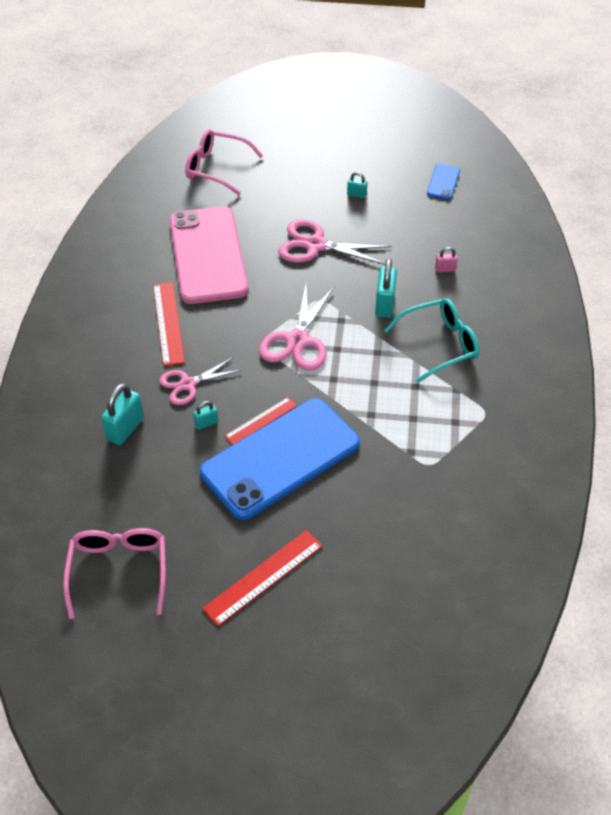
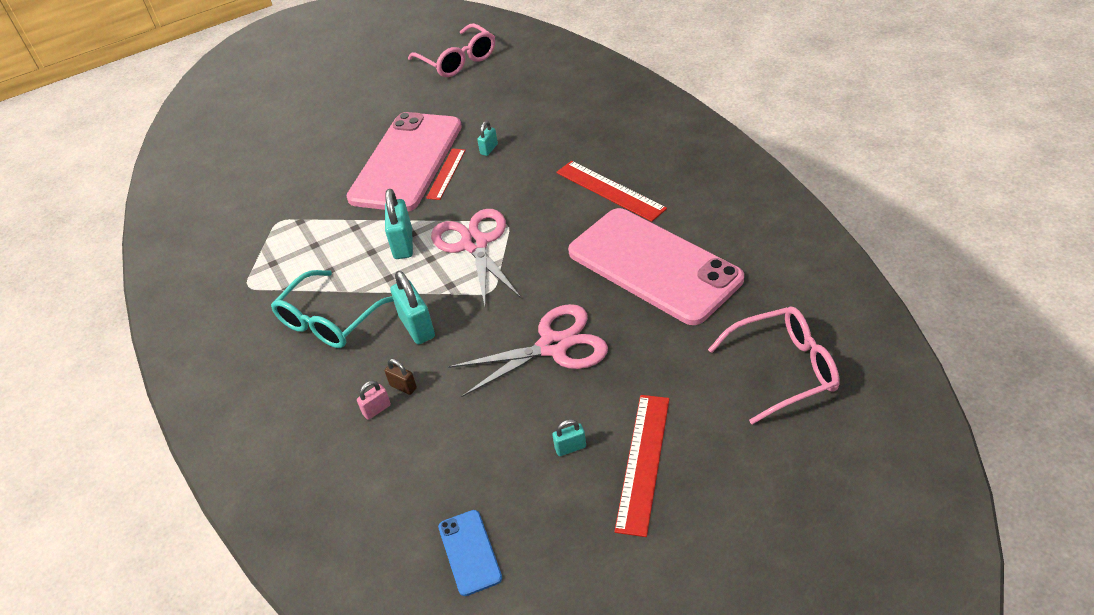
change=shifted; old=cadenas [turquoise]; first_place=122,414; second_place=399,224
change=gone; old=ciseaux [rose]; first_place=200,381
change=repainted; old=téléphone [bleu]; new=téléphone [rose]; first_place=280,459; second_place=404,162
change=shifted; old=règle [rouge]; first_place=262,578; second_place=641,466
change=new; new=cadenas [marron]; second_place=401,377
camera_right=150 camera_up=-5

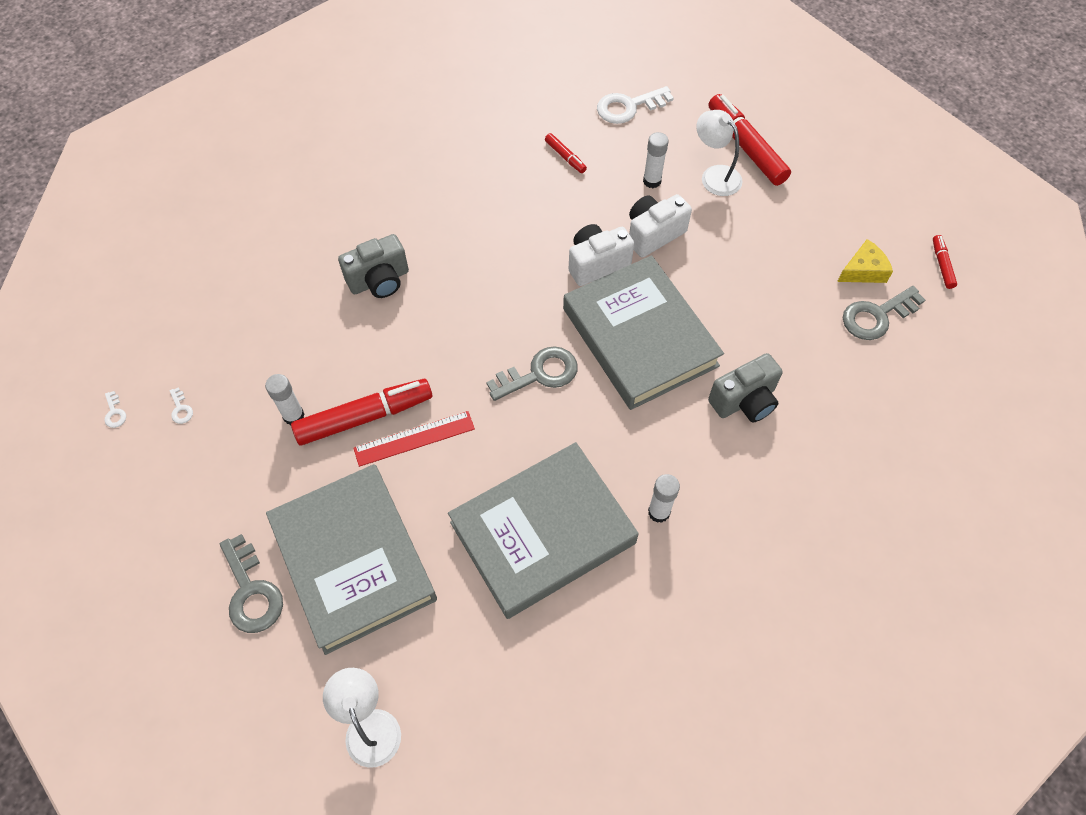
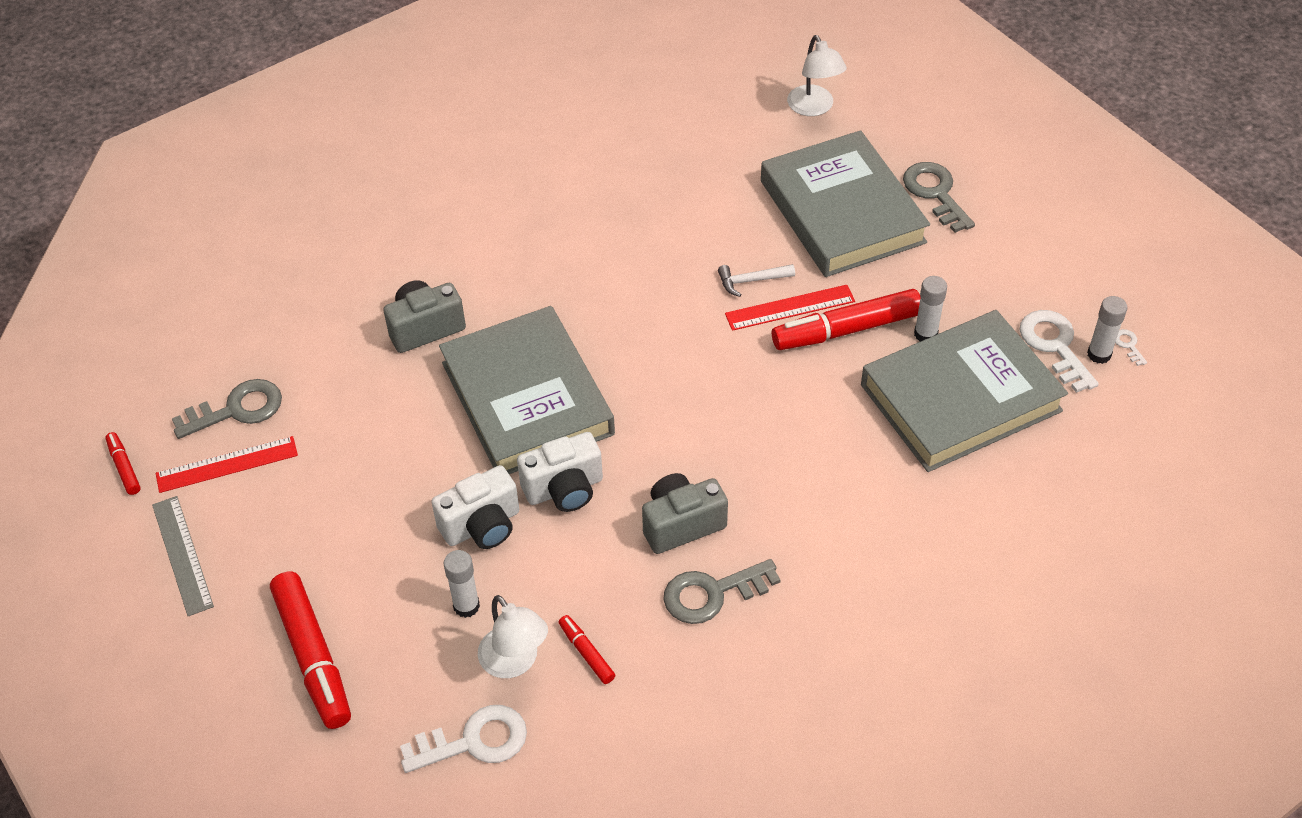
change=scaled; old=clé [blanc]; first_place=181,405; second_place=1059,351; factor=2.26
change=shifted; old=appareil photo [gris]; first_place=373,266; second_place=685,513
change=shifted; old=livre [gris]; first_place=543,530; second_place=964,391
change=shifted; old=clé [gris]; first_place=531,373; second_place=722,591
change=shifted; old=bâton de colle [blanc]; first_place=664,498; second_place=1107,330
change=shifted; old=lampe [blanc]; first_place=719,153; second_place=513,636
change=swapped; old=fromage [jaune]; new=règle [rouge]; first_place=865,261; second_place=227,464
change=rotated; old=feutre [rouge]; first_place=945,262; second_place=123,463; degrees=150
change=new; new=règle [gris]; second_place=183,556
change=new; new=marteau [blanc]; second_place=756,280
camera_right=-175 camera_up=-10

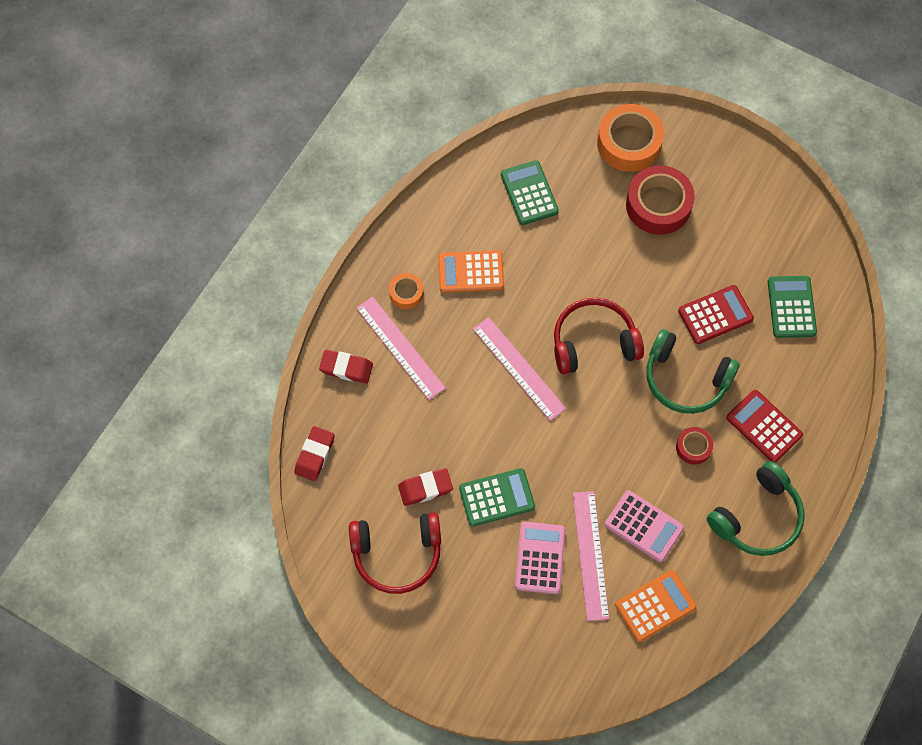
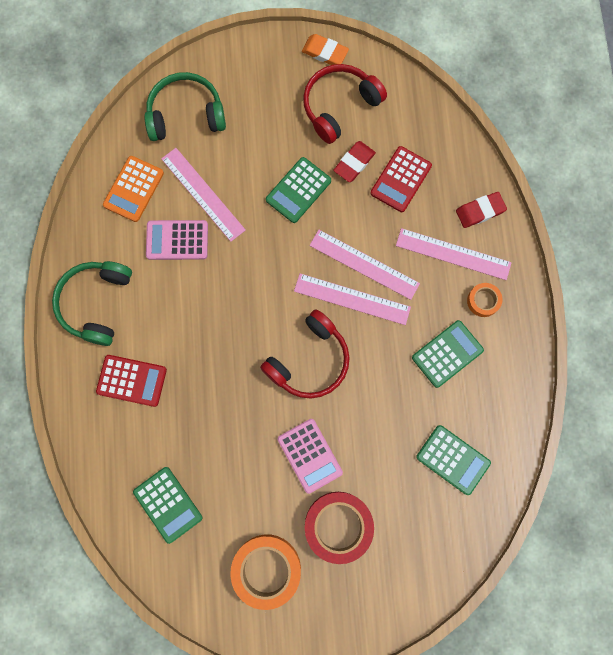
change=gone; old=gomme [rouge]; first_place=314,453
change=repainted; old=calculatrice [orange]; new=calculatrice [vert]; first_place=471,271; second_place=448,354
change=shifted; old=calculatrice [rose]; first_place=540,558; second_place=310,456
change=shifted; old=ruban adhésif [orange]; first_place=630,138; second_place=265,572
change=shifted; old=casque audio [vert]; first_place=693,371; second_place=185,106
change=gone; old=ruban adhésif [rouge]; first_place=694,446
change=shifted; old=calculatrice [rouge]; first_place=716,314; second_place=401,179
change=new; new=gomme [orange]; second_place=325,49
change=new; new=règle [rose]; second_place=364,265
camera_right=145 camera_up=10

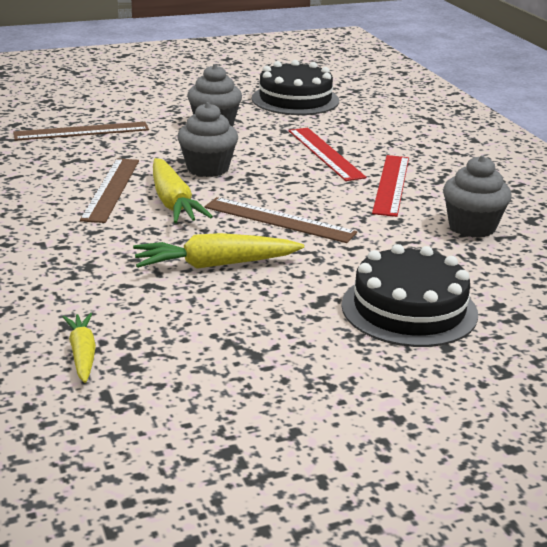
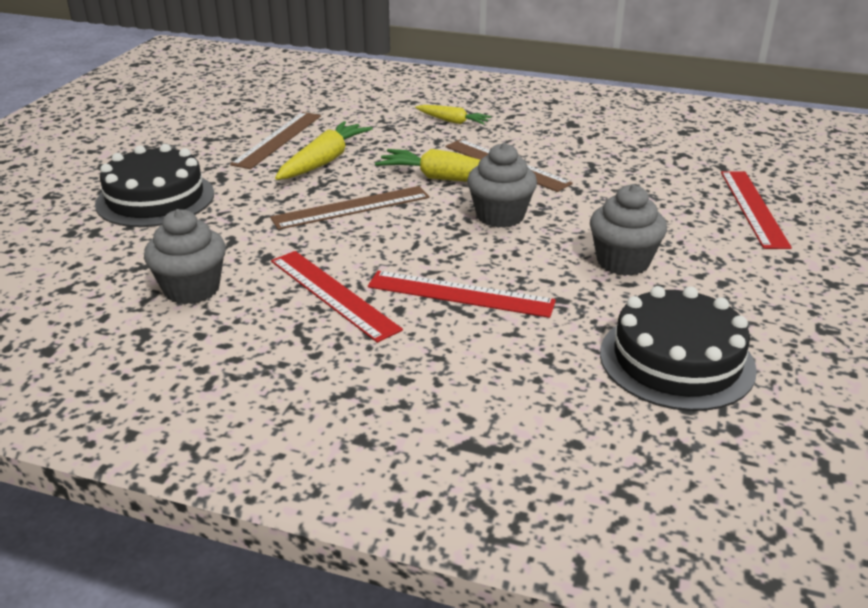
change=shifted; old=règle [marron]; first_place=81,131; second_place=275,140
change=shifted; old=carotte [jaune]; first_place=79,348; second_place=453,115
change=new; new=règle [rouge]; second_place=756,210
camera_right=130 camera_up=5

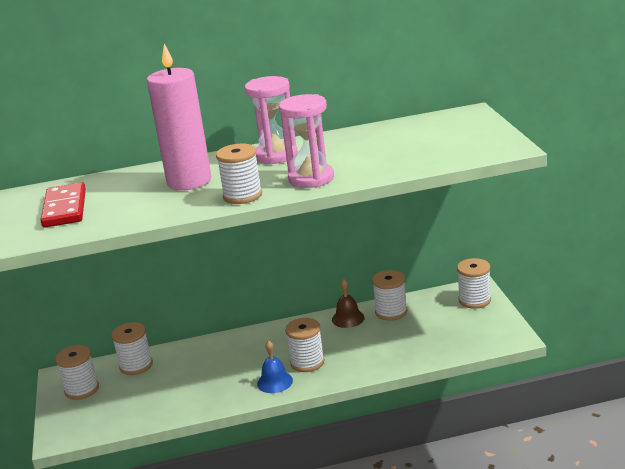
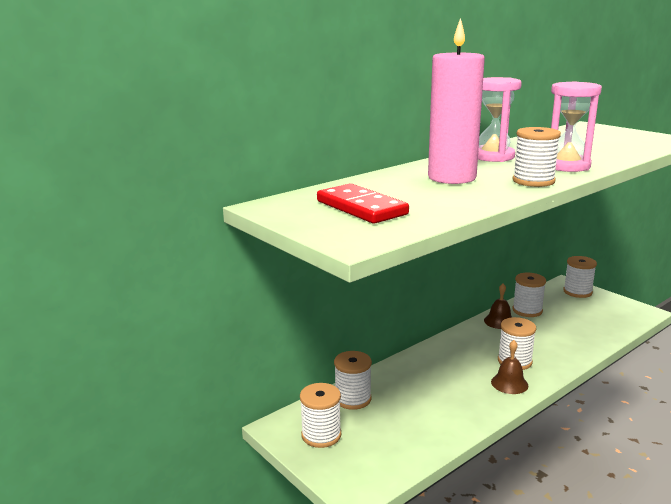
change=repainted; old=cloche [bleu]; new=cloche [marron]; first_place=275,367; second_place=509,367
camera_right=-30 camera_up=-5

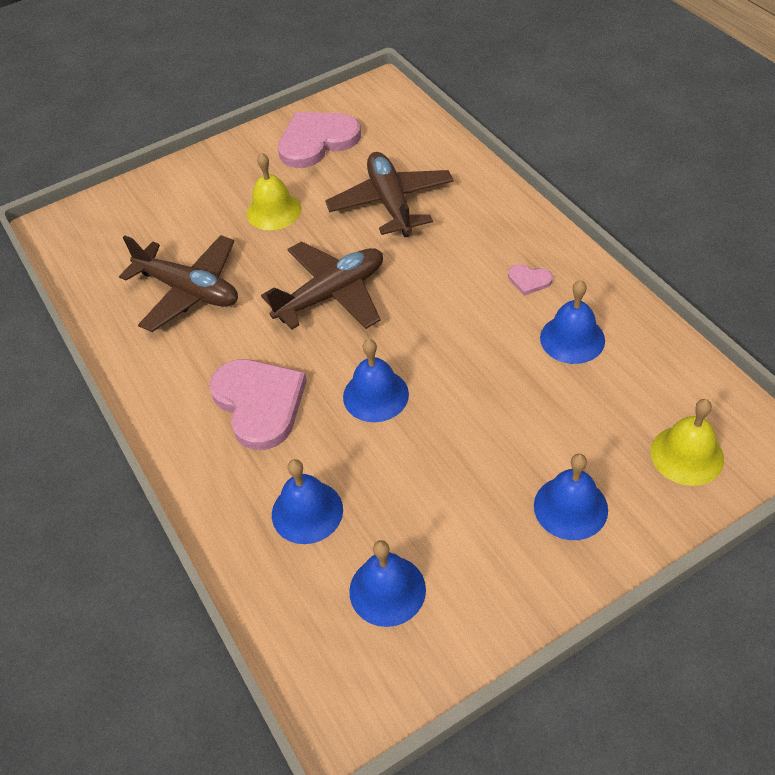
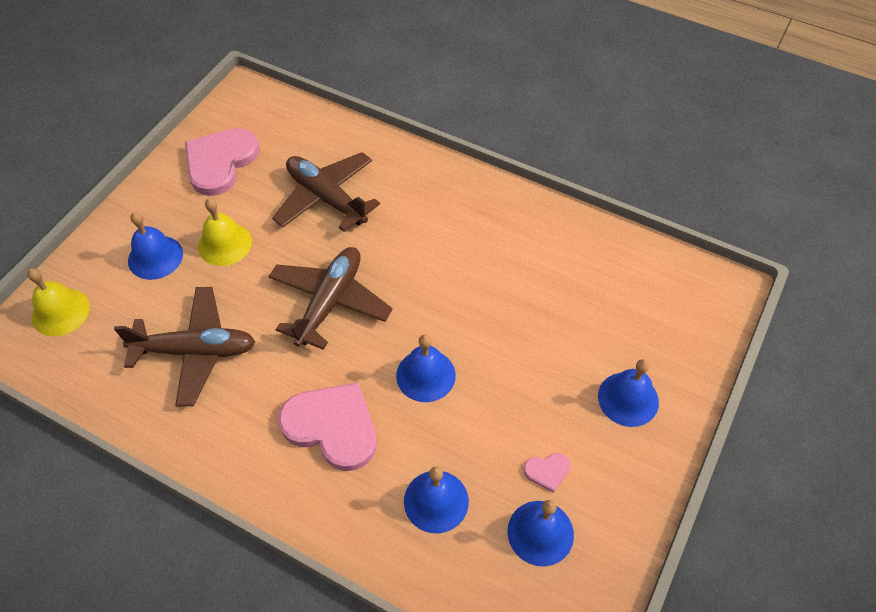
change=shifted; old=cœur [rose]; first_place=530,280; second_place=546,473
change=shifted; old=cloche [bleu]; first_place=572,322; second_place=155,246
change=shifted; old=cloche [jaune]; first_place=687,442; second_place=58,302
camera_right=-35 camera_up=5

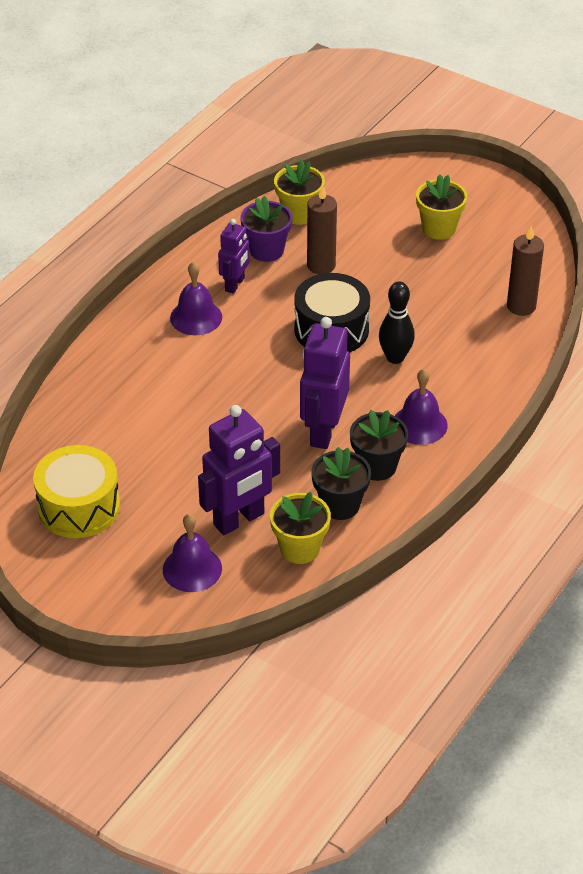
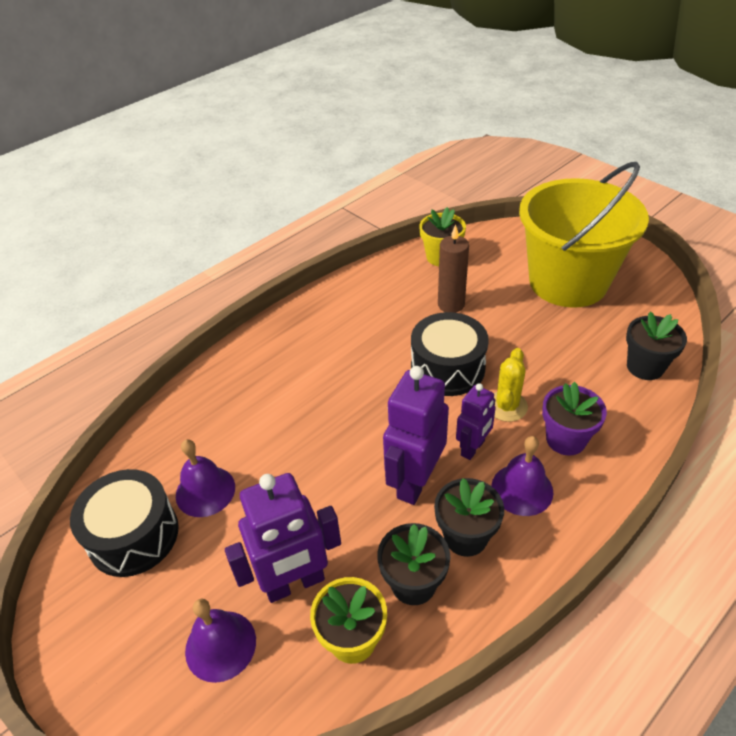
change=repainted; old=tambour [jaune]; new=tambour [noir]; first_place=76,491; second_place=124,523
change=shifted; old=cloche [violet]; first_place=196,298; second_place=205,478
change=shifted; old=robot [violet]; first_place=234,256; second_place=476,421
change=shifted; old=pot de fleurs [violet]; first_place=266,229; second_place=574,419
change=swapped; old=quille [noir]; new=cactus [jaune]; first_place=397,323; second_place=511,385
change=swapped; old=pot de fleurs [jaune]; new=seau [jaune]; first_place=441,207; second_place=584,235
change=swapped; old=bougie [marron]; new=pot de fleurs [noir]; first_place=525,271; second_place=656,346
camera_right=15 camera_up=0

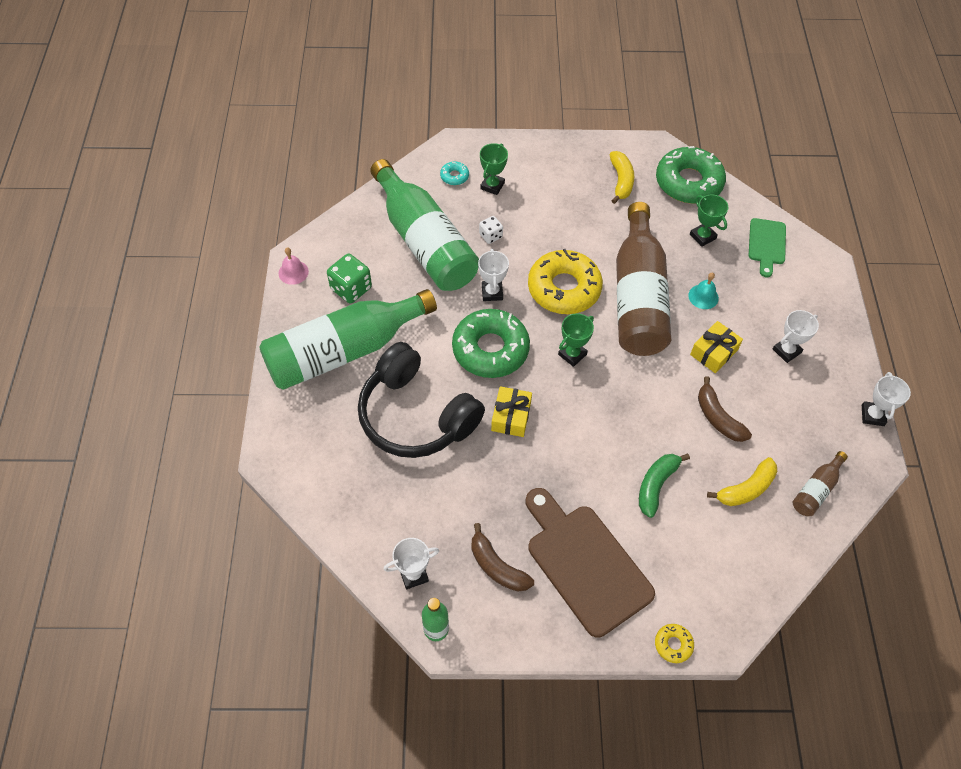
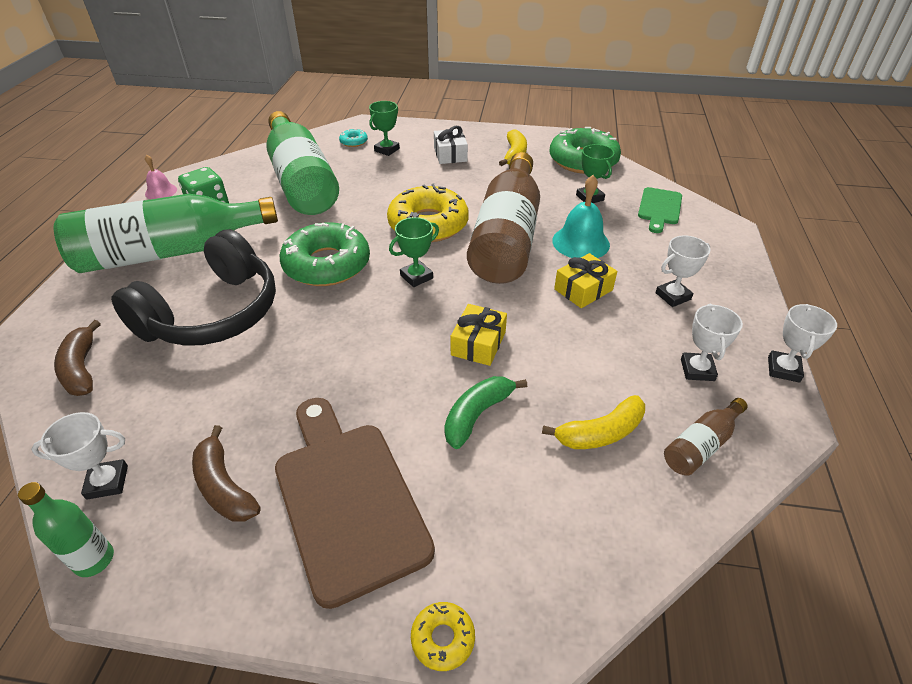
change=rotated; old=casque audio [noir]; first_place=421,400; second_place=193,287; degrees=-105
change=shifted; old=trophée [blanc]; first_place=493,275; second_place=712,342
change=gone; old=dé [blanc]; first_place=491,230
change=shifted; old=cadeau [jaune]; first_place=511,411; second_place=478,335
change=scaled; old=cloche [turquoise]; first_place=703,291; second_place=581,216; factor=1.68
change=shifted; old=banane [marron]; first_place=725,409; second_place=77,358
change=new; new=cadeau [blanc]; second_place=451,145
camera_right=10 camera_up=-15

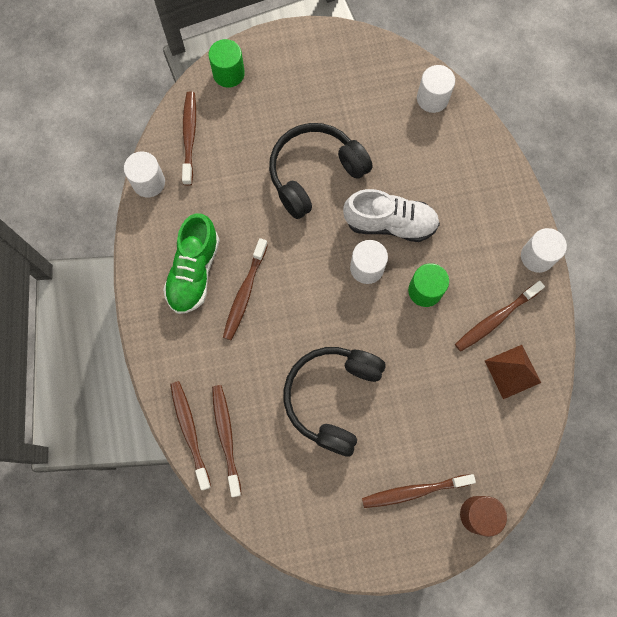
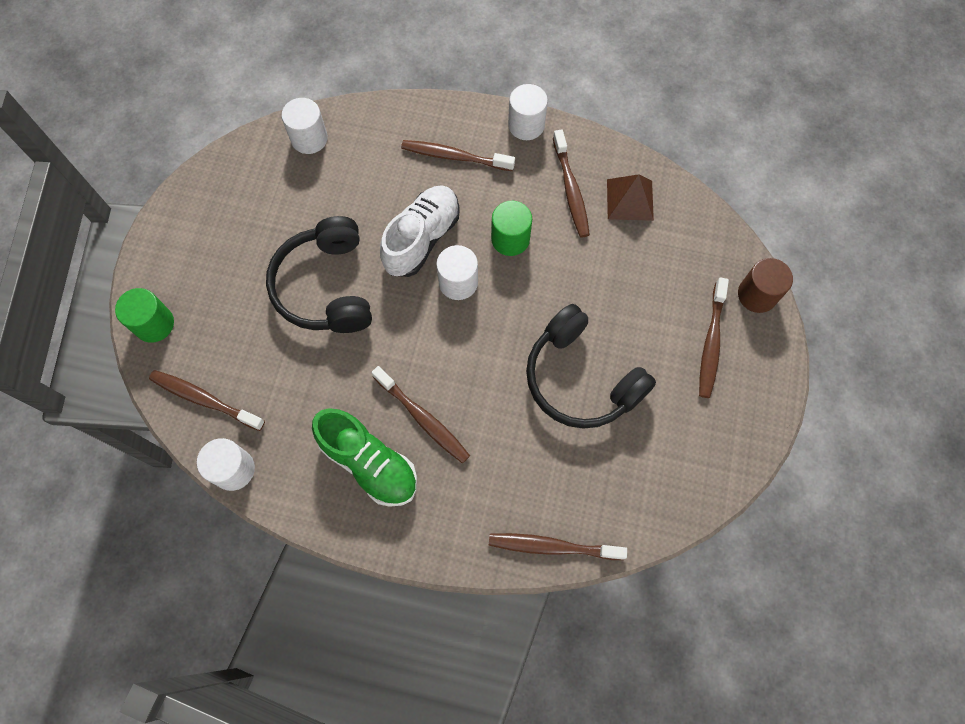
change=shifted; old=brosse à dents [marron]; first_place=227,441; second_place=458,155
camera_right=-65 camera_up=-5

